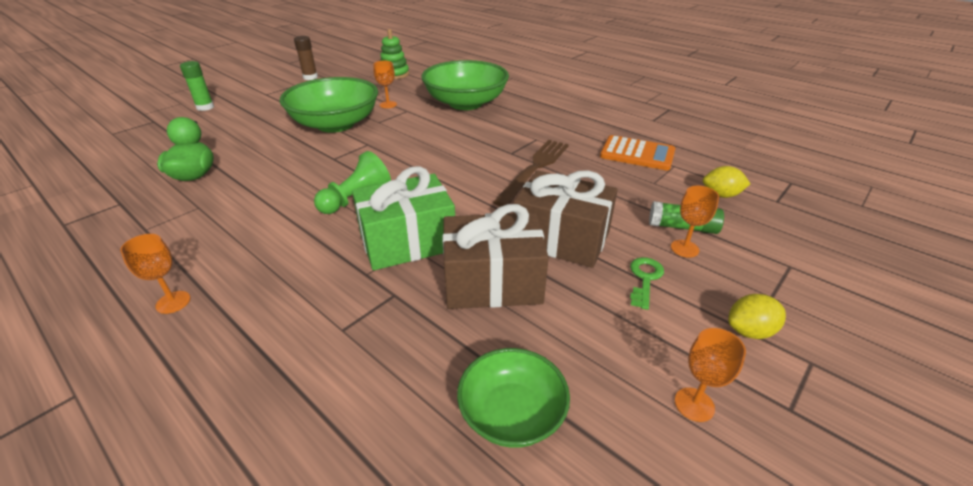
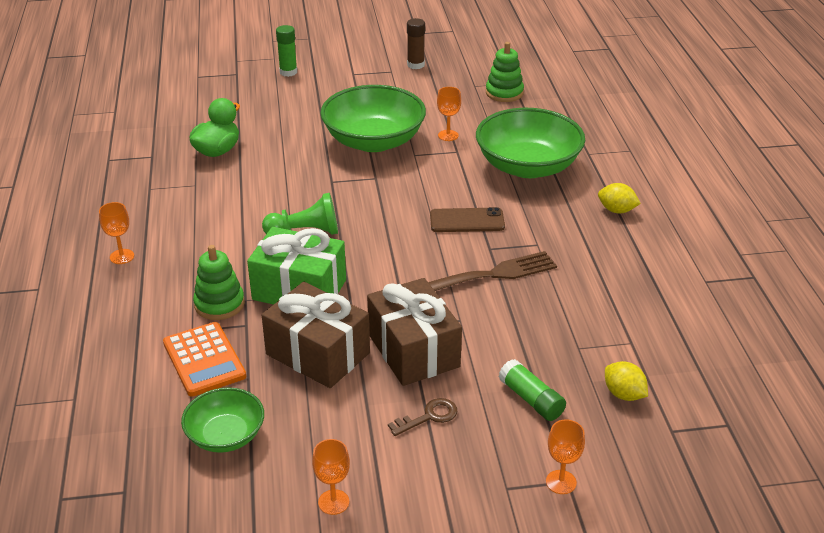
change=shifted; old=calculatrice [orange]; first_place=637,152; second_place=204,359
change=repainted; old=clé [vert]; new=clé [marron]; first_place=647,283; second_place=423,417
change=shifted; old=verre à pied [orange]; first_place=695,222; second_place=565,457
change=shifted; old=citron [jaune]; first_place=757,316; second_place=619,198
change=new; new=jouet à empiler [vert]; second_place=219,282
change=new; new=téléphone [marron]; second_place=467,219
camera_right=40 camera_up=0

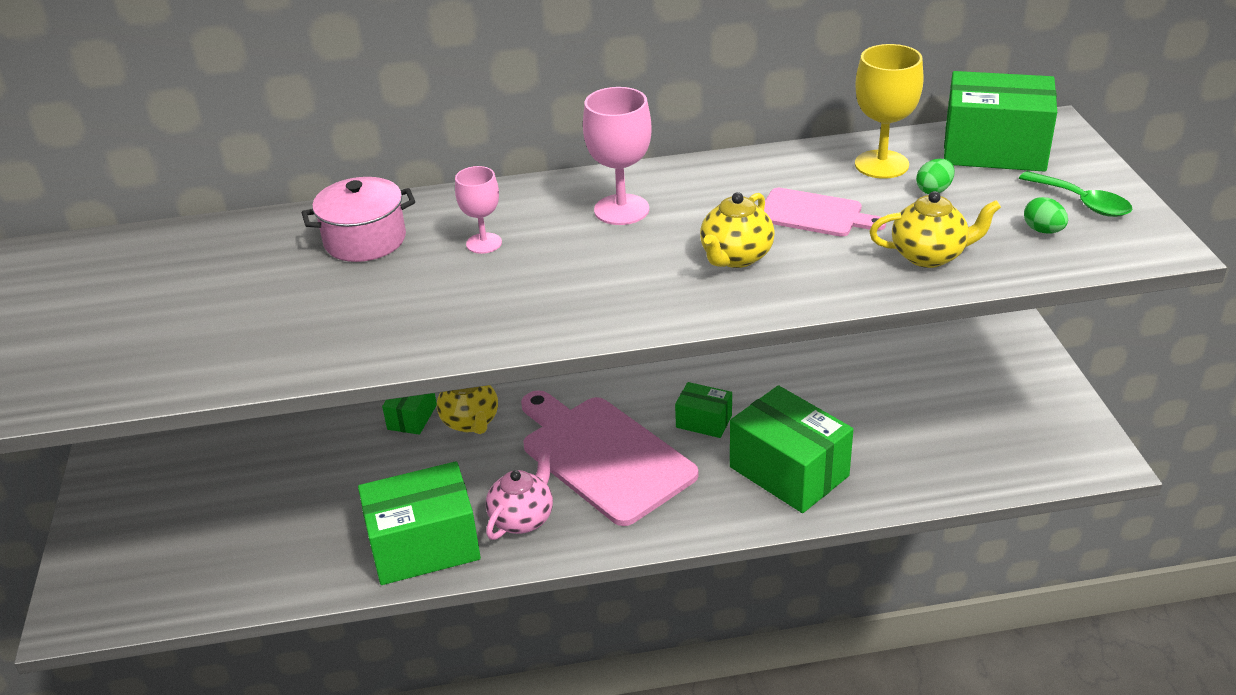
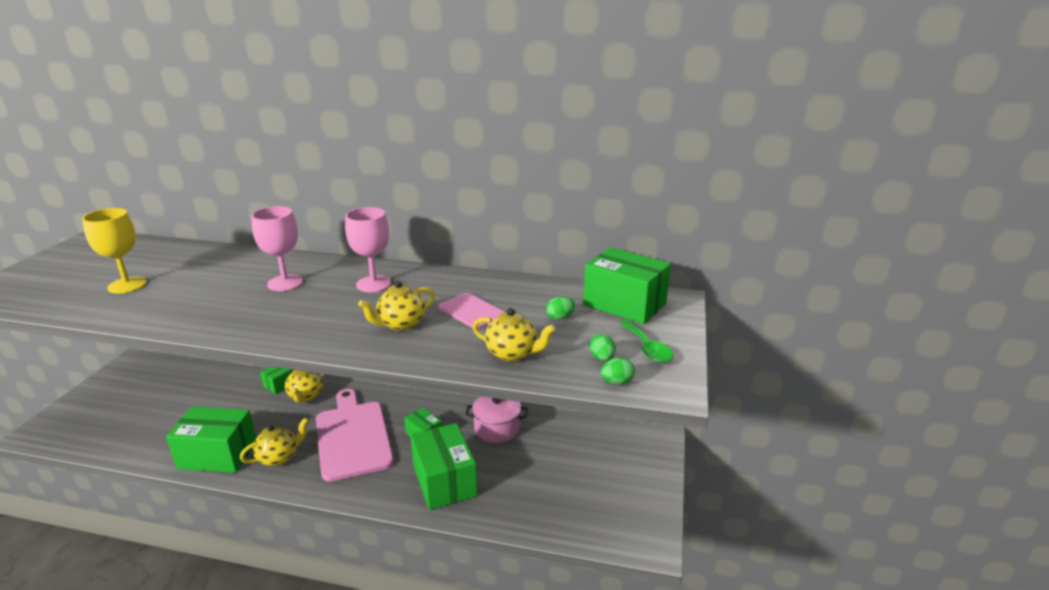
change=shifted; old=marmite [rose]; first_place=358,219; second_place=496,419
change=scaled; old=verre à pied [rose]; first_place=478,210; second_place=277,248; factor=1.59
change=repainted; old=théière [rose]; new=théière [jaune]; first_place=519,493; second_place=274,442
change=shifted; old=verre à pied [jaune]; first_place=889,111; second_place=114,251
change=new; new=œuf [vert]; second_place=618,370
camera_right=20 camera_up=-10

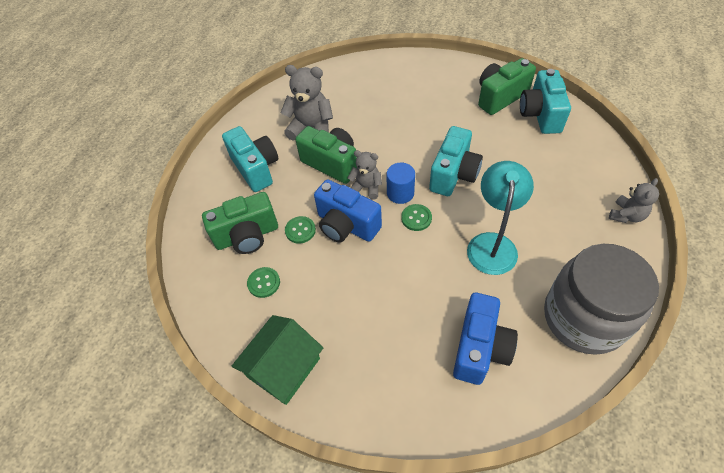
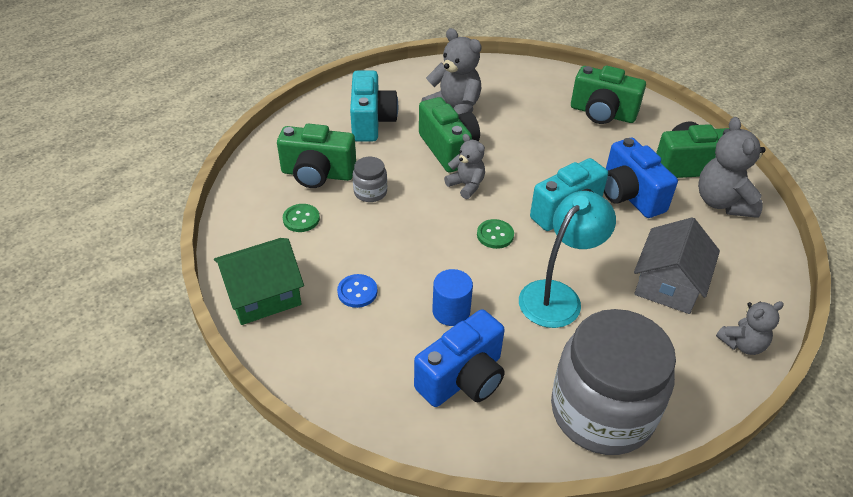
change=swapped; old=bouton [vert]; new=bocal [gris]; first_place=300,230; second_place=370,179
change=shifted; old=appareil photo [bleu]; first_place=348,211; second_place=641,178
change=shifted; old=cylindre [bleu]; first_place=400,183; second_place=452,297
change=swapped; old=appareil photo [turquoise]; new=ours en peluche [gris]; first_place=545,101; second_place=732,167
change=new; new=bouton [bleu]; second_place=357,291
change=new; new=appareil photo [vert]; second_place=608,95
change=new; new=maison [gris]; second_place=677,265
camera_right=25 camera_up=-10

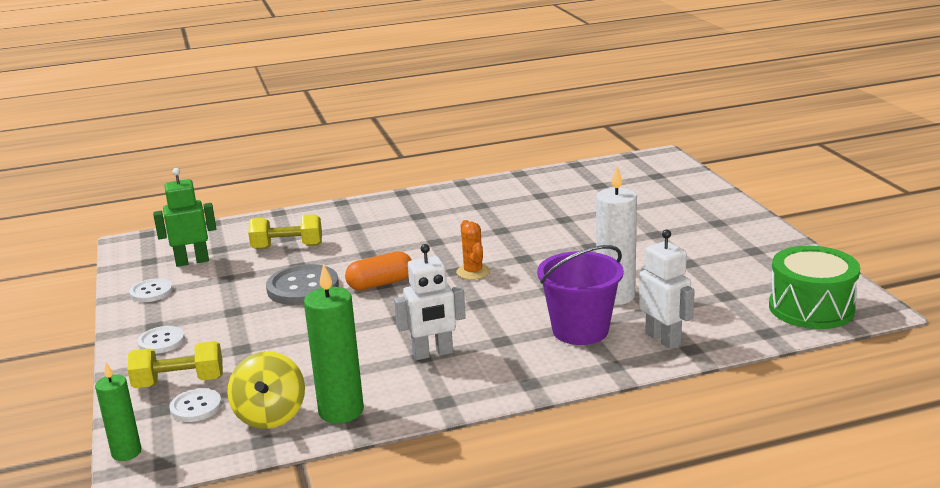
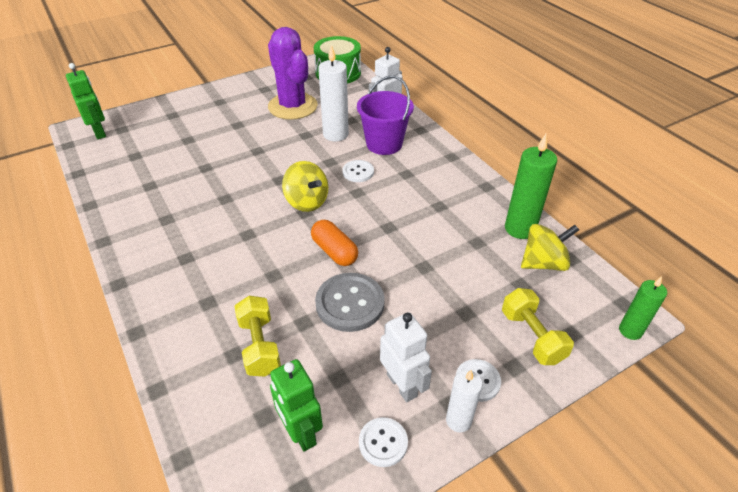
change=shifted; old=bouton [blanc]; first_place=195,405; second_place=358,171
change=shifted; old=robot [blanc]; first_place=430,302; second_place=406,357
change=swapped; old=cactus [orange]; new=toupie [jaune]; first_place=473,250; second_place=305,186
change=new; new=robot [vert]; second_place=86,101
change=new; new=cactus [violet]; second_place=293,73
change=new; new=bougie [blanc]; second_place=464,401
camera_right=-105 camera_up=20

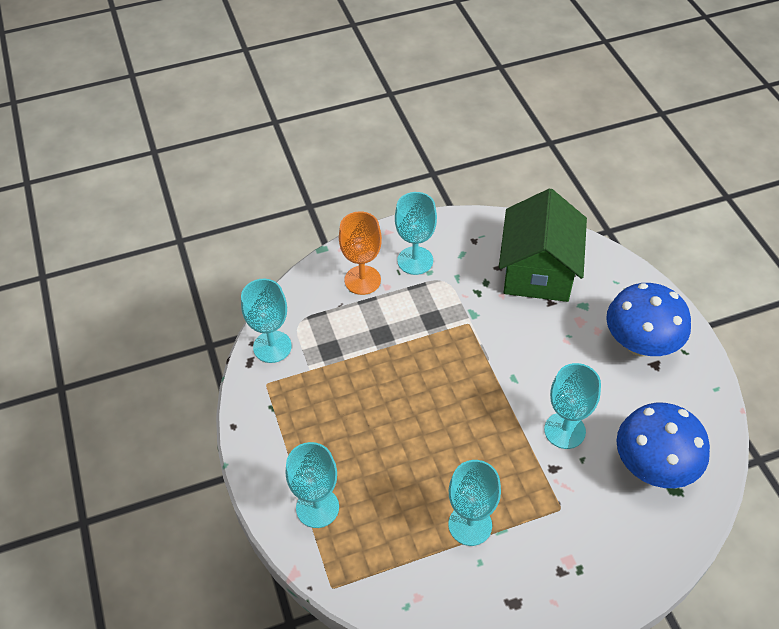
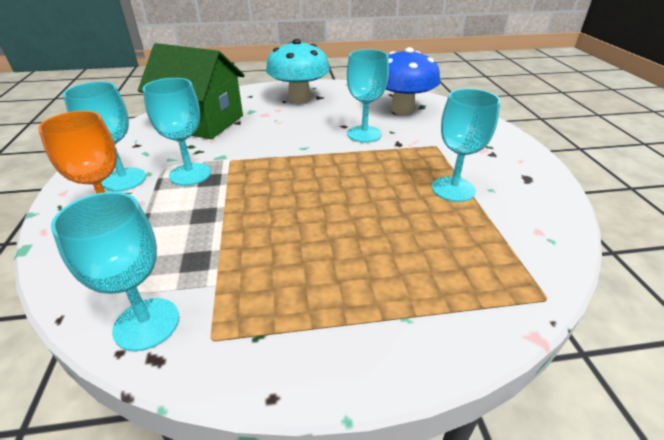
change=shifted; old=verre à pied [turquoise]; first_place=312,485; second_place=176,132
change=repainted; old=champignon [bleu]; new=champignon [turquoise]; first_place=648,319; second_place=298,71
camera_right=-80 camera_up=-15

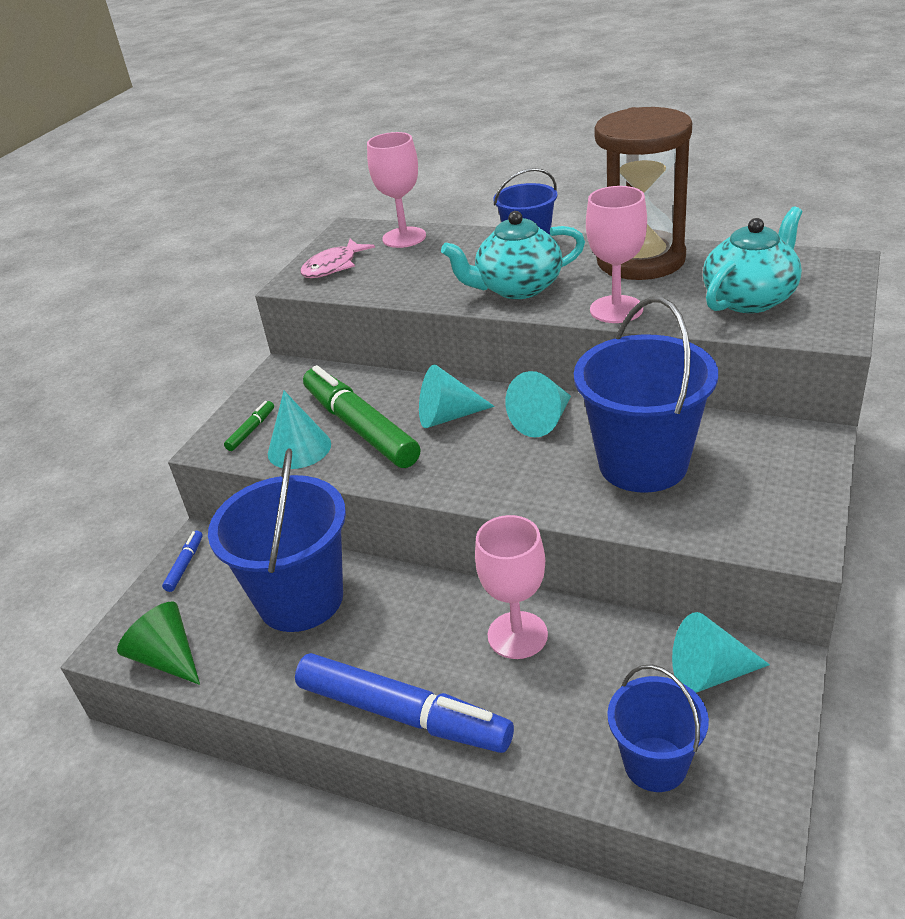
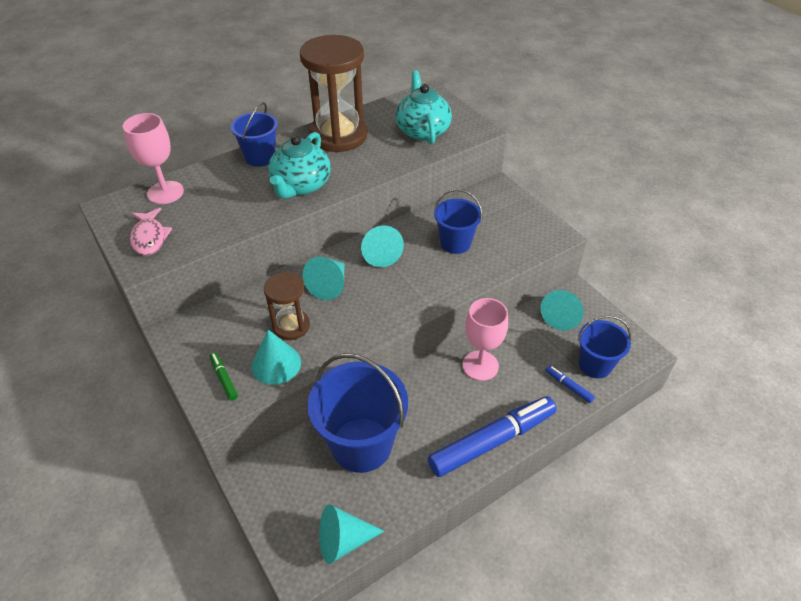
change=repainted; old=cône [vert]; new=cône [turquoise]; first_place=158,643; second_place=352,534
change=shifted; old=feutre [bleu]; first_place=182,561; second_place=570,384
change=swapped; old=feutre [vert]; new=sablier [marron]; first_place=361,416; second_place=287,306
change=scaled; old=seau [bleu]; first_place=646,395; second_place=458,221; factor=0.58
change=gone; old=verre à pied [rose]; first_place=616,254
camera_right=-60 camera_up=10

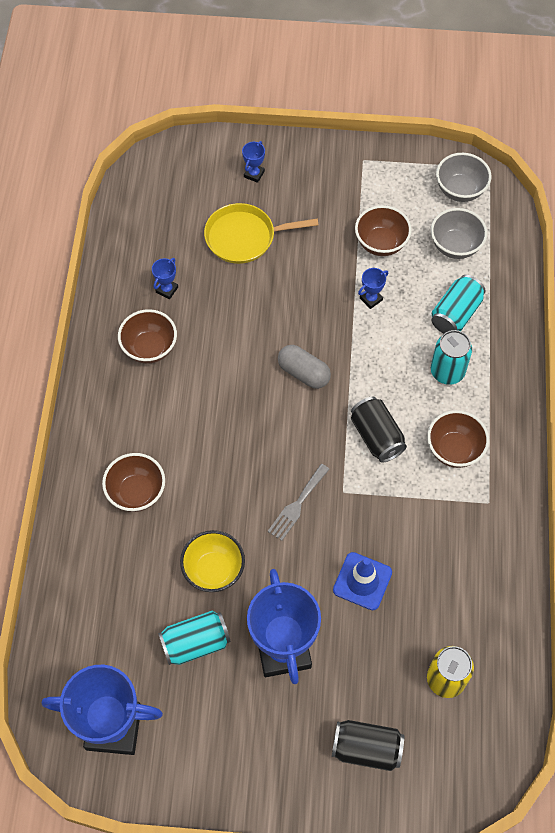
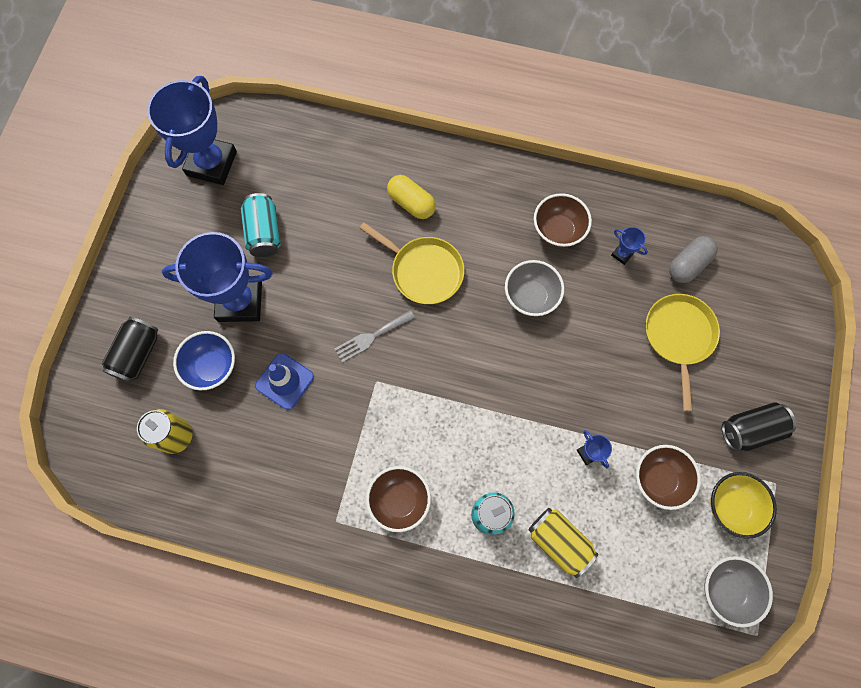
change=swapped; old=bol [marron]; new=gélule [jaune]; first_place=133,482; second_place=411,197
change=shifted; old=bol [jaune]; first_place=212,561; second_place=743,505
change=gone; old=trophée [bleu]; first_place=253,162
change=rotated; old=fourchette [gris]; first_place=299,502; second_place=375,336; degrees=-75
change=shifted; old=gélule [gris]; first_place=304,367; second_place=693,259
change=shifted; old=canette [noir]; first_place=379,429; second_place=759,427
change=shifted; old=bol [gris]; first_place=459,233; second_place=534,288
change=repainted; old=canette [turquoise]; new=canette [jaune]; first_place=458,304; second_place=563,543
change=new; new=bol [bleu]; second_place=204,360
change=new; new=poêle [jaune]; second_place=411,263
camera_right=100 camera_up=10

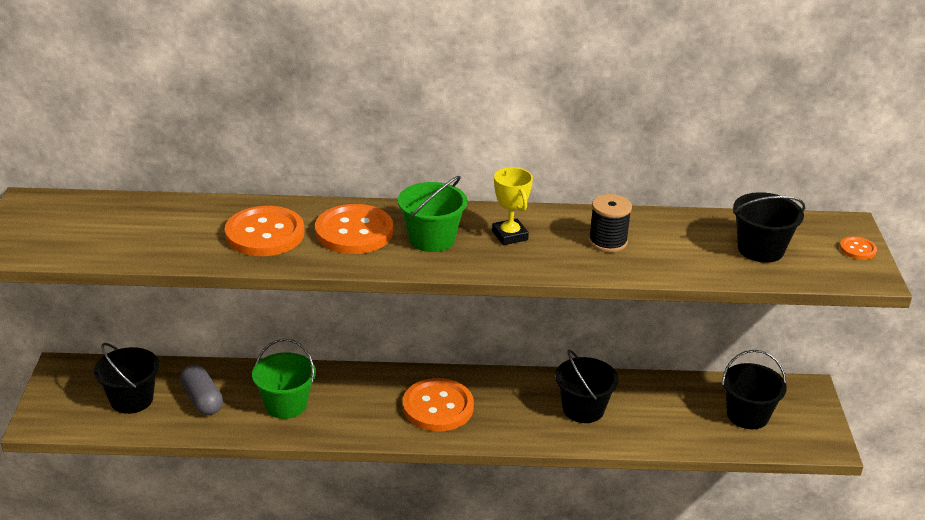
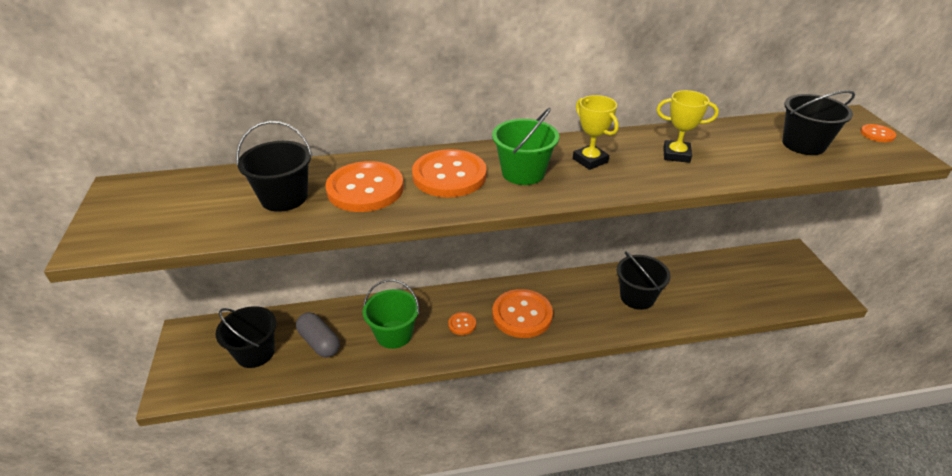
change=swapped; old=bobine [noir]; new=trophée [jaune]; first_place=610,223; second_place=688,126
change=shifted; old=seau [noir]; first_place=754,389; second_place=274,166
change=new; new=bouton [orange]; second_place=462,323
camera_right=-10 camera_up=5

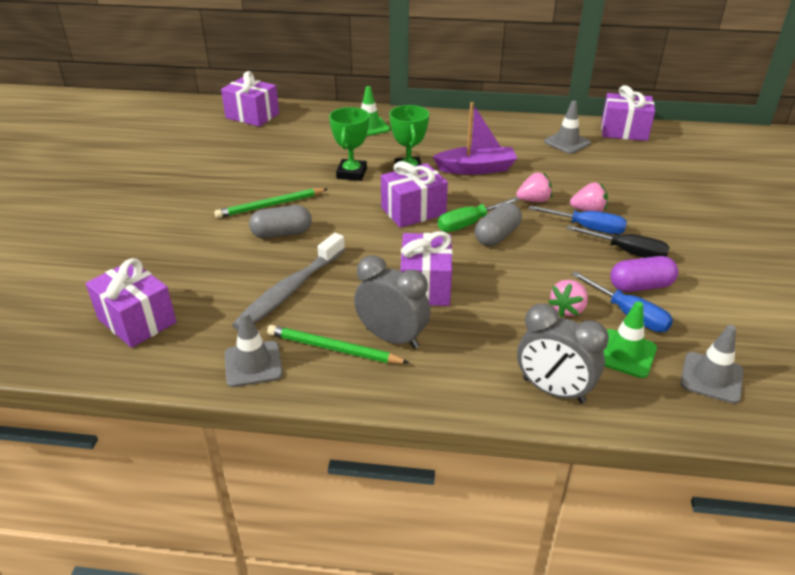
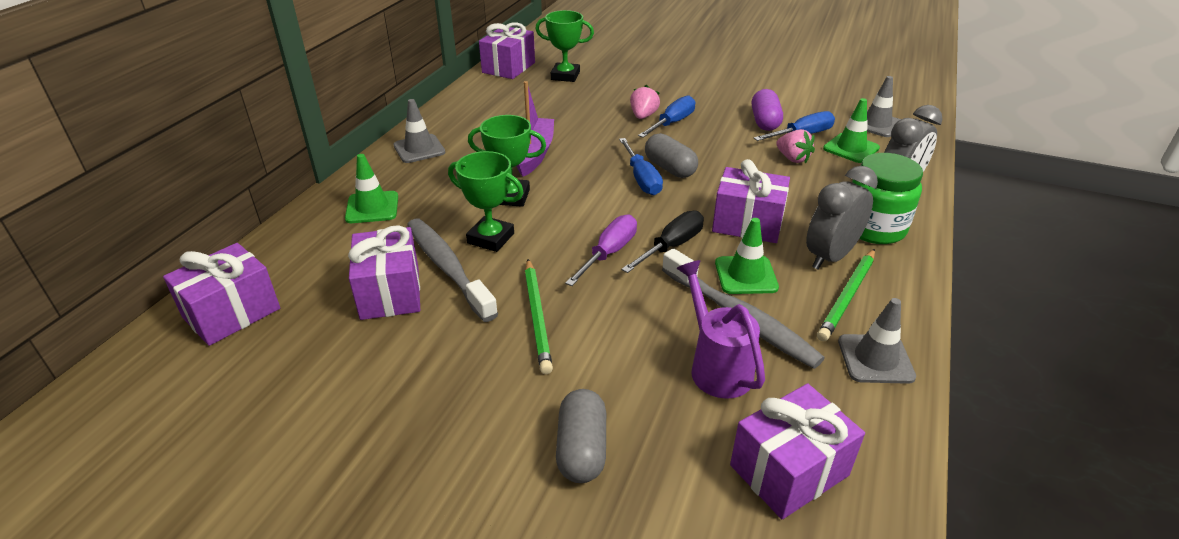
change=shifted; old=gélule [gris]; first_place=280,221; second_place=581,436
change=shifted; old=cadeau [violet]; first_place=414,194; second_place=384,272
change=repainted; old=tournevis [vert]; new=tournevis [bleu]; first_place=479,214; second_place=641,166
change=gone; old=fraise [rose]; first_place=534,187
change=shifted; old=cône de chantier [gris]; first_place=567,127; second_place=419,131
change=shifted; old=tournevis [noir]; first_place=618,241; second_place=662,242
change=new; new=brosse à dents [gris]; second_place=452,270
change=new; new=trophée [vert]; second_place=564,46
change=new; new=tournevis [violet]; second_place=601,250
change=new; new=arrosoir [violet]; second_place=720,329
change=new; new=cône de chantier [vert]; second_place=747,256
change=new; new=bocal [vert]; second_place=887,198
camera_right=-75 camera_up=0

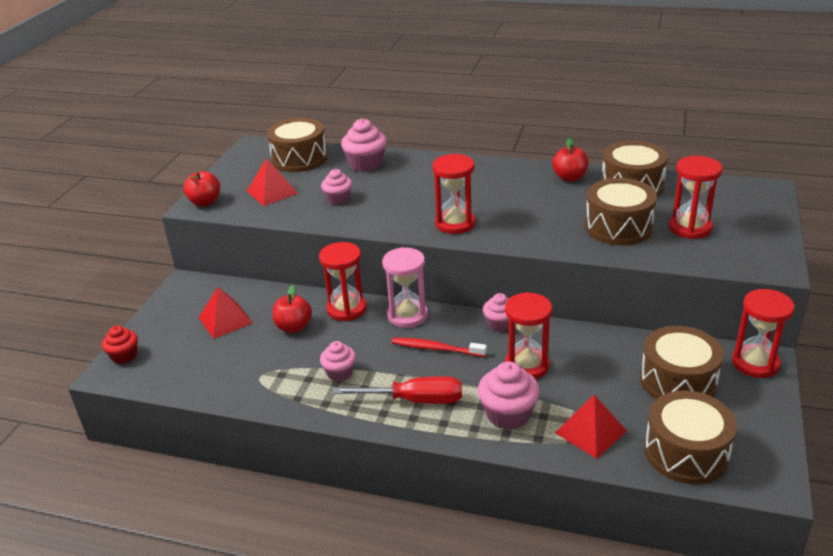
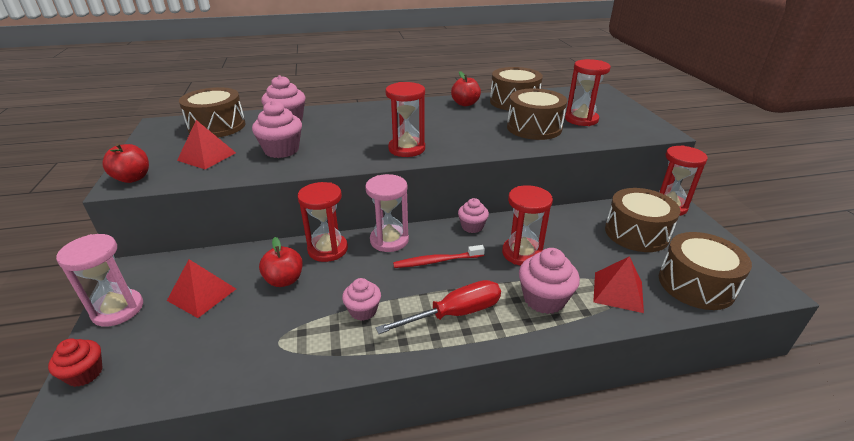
change=scaled; old=muffin [rose]; first_place=336,187; second_place=277,129; factor=1.56
change=new; new=sablier [rose]; second_place=99,280
camera_right=-30 camera_up=0

